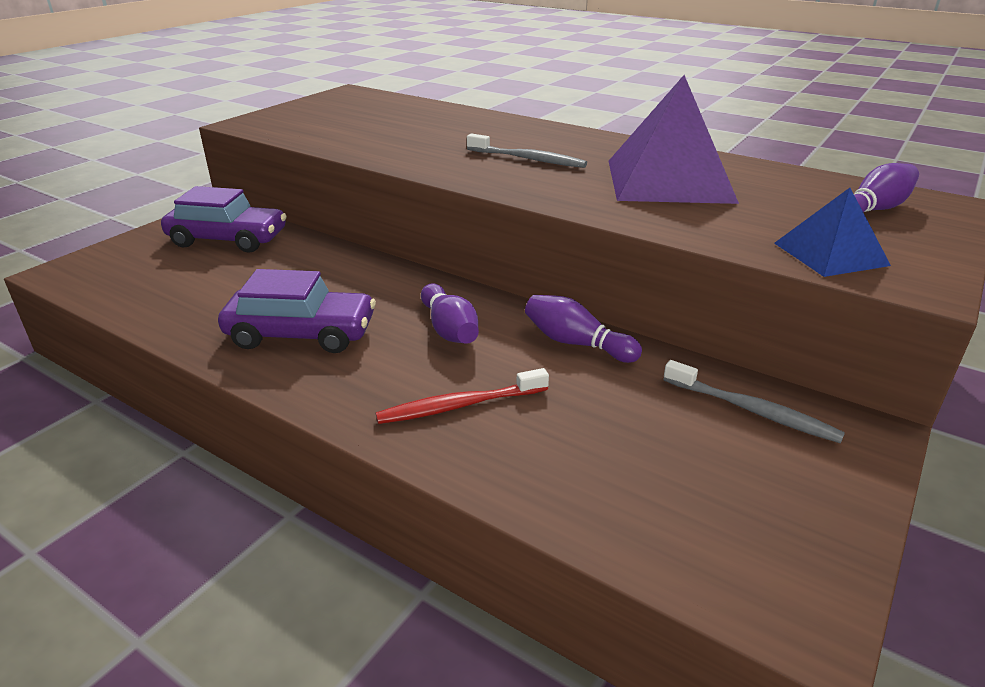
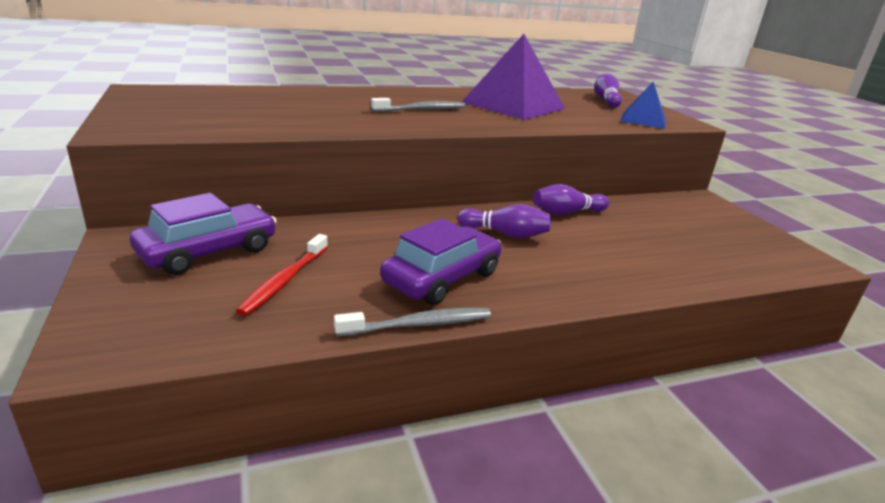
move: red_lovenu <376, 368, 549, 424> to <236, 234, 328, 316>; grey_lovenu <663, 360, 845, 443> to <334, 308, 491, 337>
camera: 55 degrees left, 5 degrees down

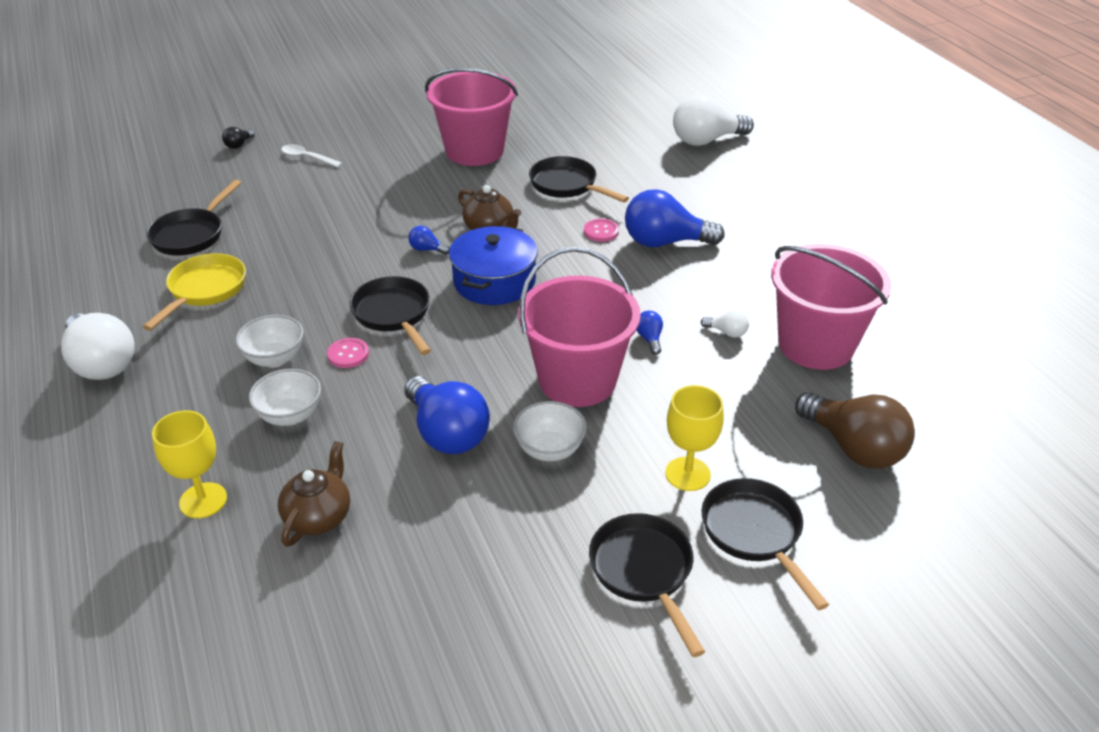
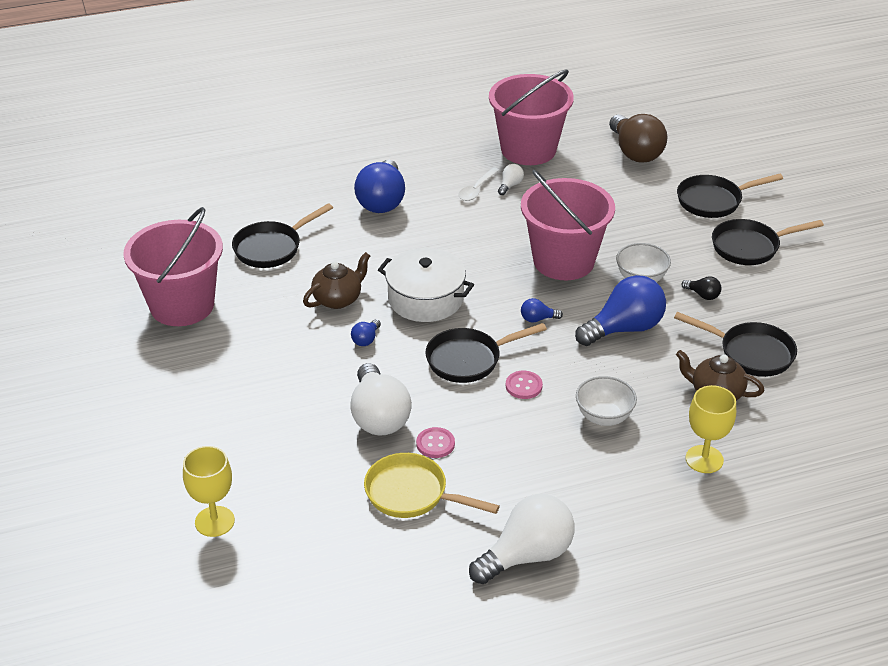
delete: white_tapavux <236, 315, 303, 367>
move: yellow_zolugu <665, 385, 724, 491> to <183, 446, 235, 537>; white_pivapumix <673, 95, 754, 146> to <350, 363, 412, 436>; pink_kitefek <584, 219, 619, 242> to <416, 427, 455, 458>; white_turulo <281, 144, 343, 167> to <458, 167, 500, 201>; blue_pivapumix <637, 311, 663, 355> to <521, 298, 563, 323>; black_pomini <146, 180, 241, 255> to <674, 312, 797, 377>; black_pivapumix <222, 127, 255, 149> to <681, 276, 721, 300>
recolor: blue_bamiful <449, 226, 538, 305> to white_bamiful <378, 248, 474, 322>
rotate: brown_pivapumix <795, 392, 915, 469> = <609, 114, 667, 163> 105 degrees clockwise
camera: 85 degrees left, 0 degrees up

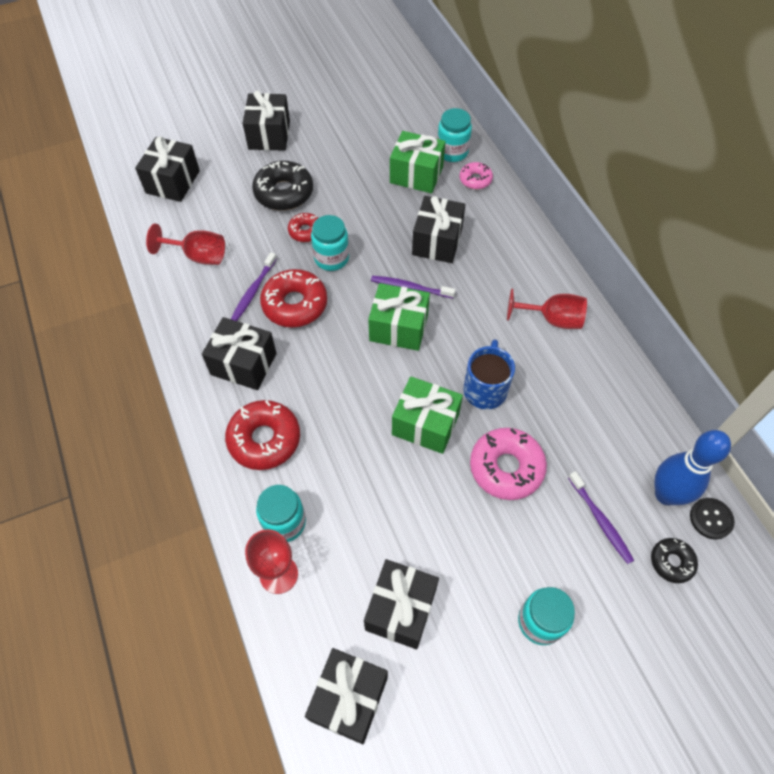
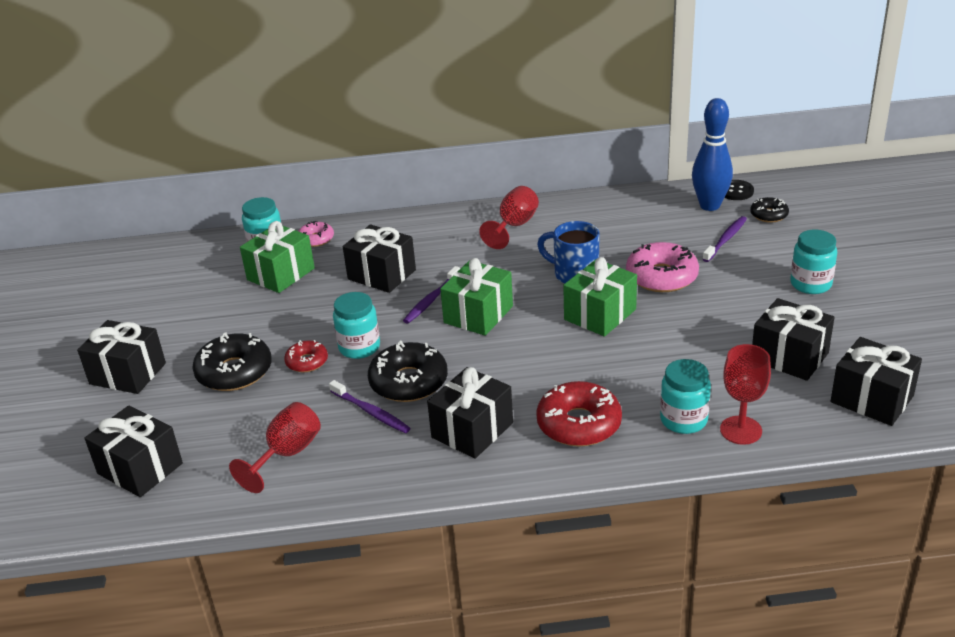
recolor: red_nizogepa <260, 269, 327, 327> to black_nizogepa <368, 341, 448, 402>
rotate: purple_lovenu <568, 471, 634, 564> = <703, 216, 747, 262> 45 degrees counterclockwise
camera: 70 degrees left, 25 degrees down

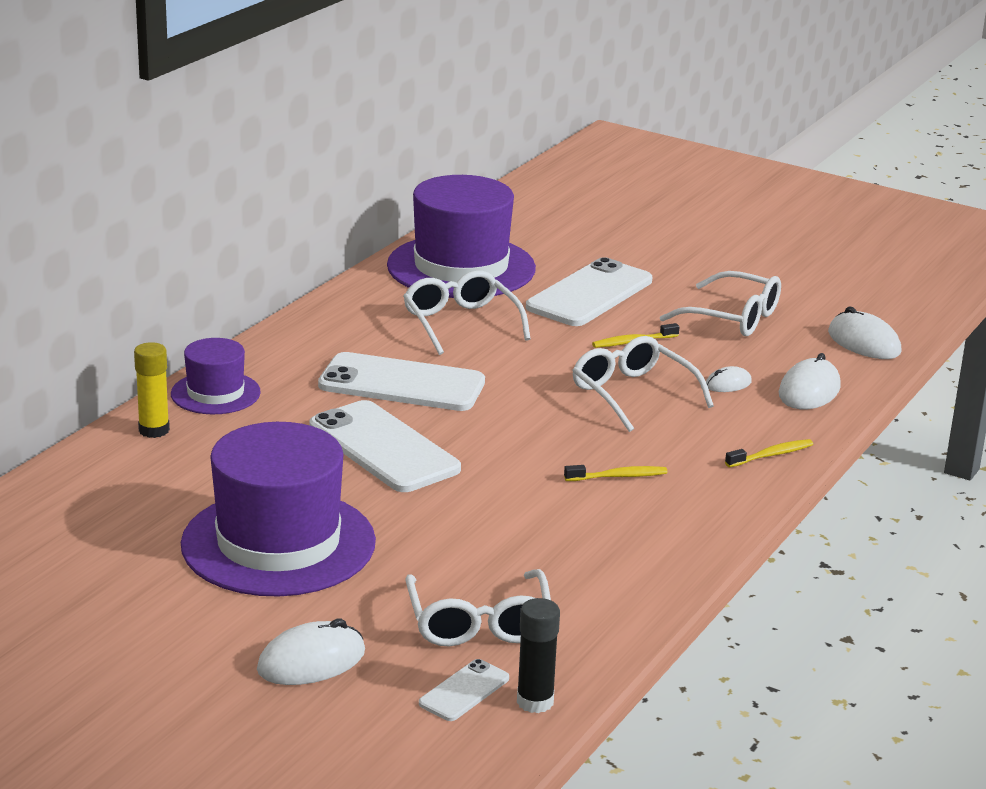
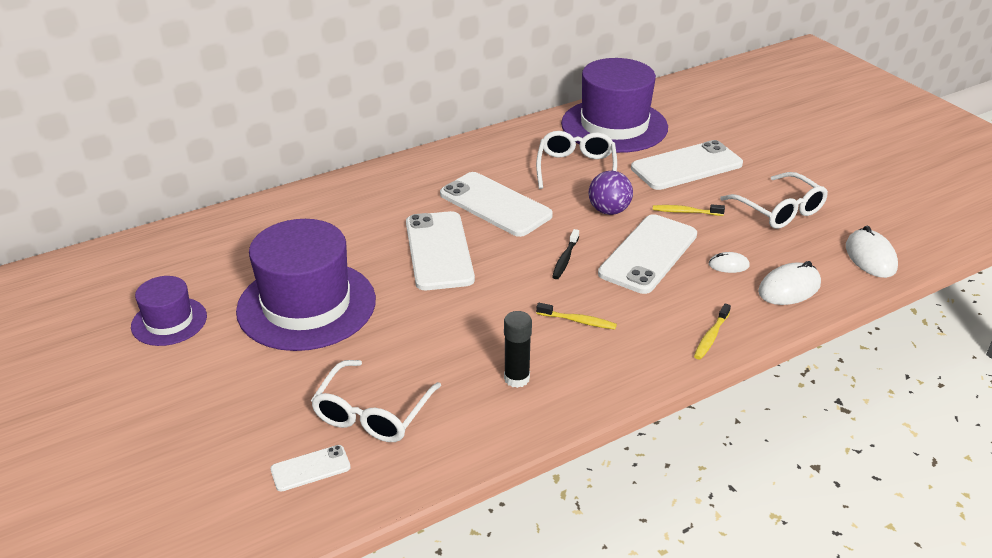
delete: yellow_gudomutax <134, 342, 170, 438>; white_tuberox <257, 618, 365, 685>
insert: black_lovenu <552, 229, 579, 279>; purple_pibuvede <589, 171, 633, 215>
move: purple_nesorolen <171, 338, 261, 414> to <131, 276, 207, 346>; black_gudomutax <517, 598, 560, 713> to <504, 311, 532, 388>
replace: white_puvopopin <572, 336, 714, 432> to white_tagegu <598, 214, 697, 294>
rotate: yellow_lovenu <725, 439, 813, 467> = <694, 303, 731, 360> 120 degrees clockwise
camera: 30 degrees right, 10 degrees up

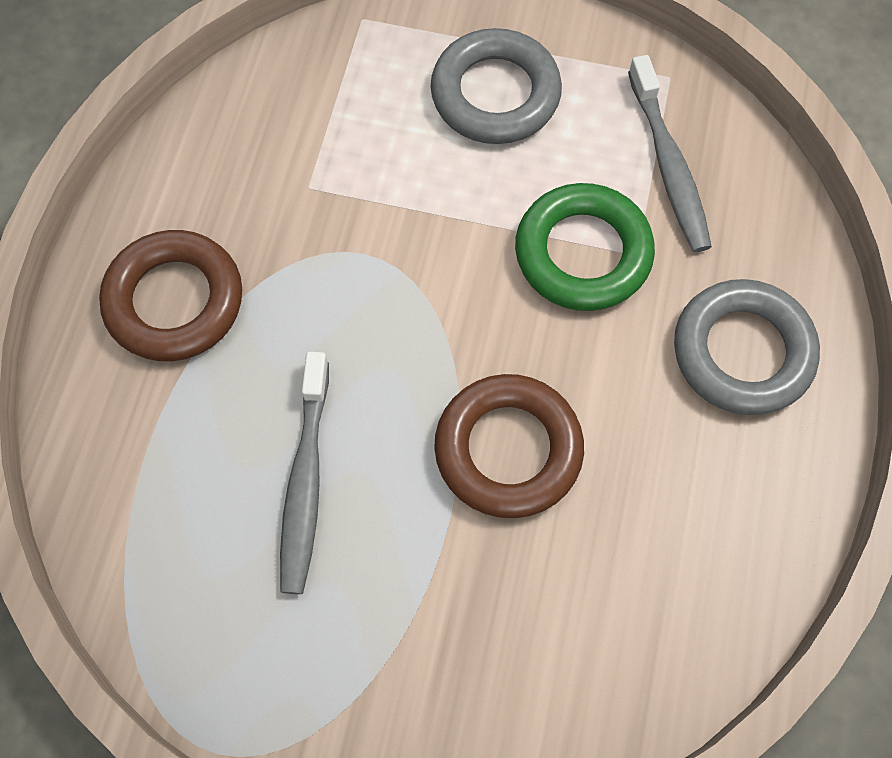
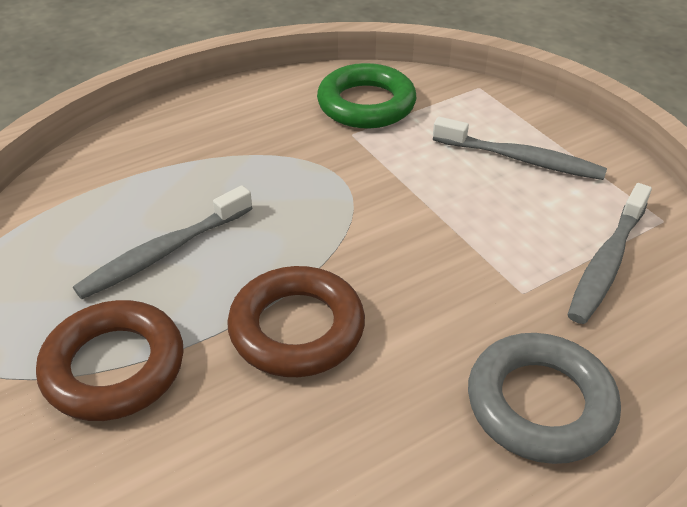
move: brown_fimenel <99, 230, 242, 361> to <36, 300, 184, 421>; green_fimenel <515, 183, 655, 311> to <317, 63, 416, 129>
replace: grey_fimenel <431, 28, 562, 144> to grey_lovenu <433, 117, 607, 180>
camera: 45 degrees right, 25 degrees down

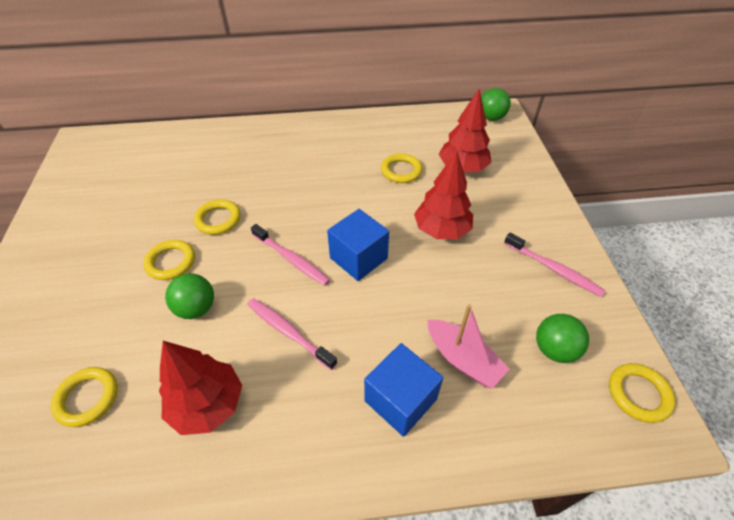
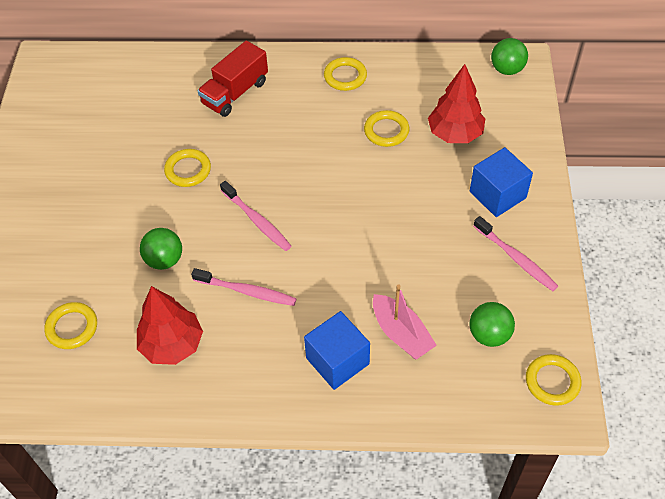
delete: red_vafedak <414, 151, 473, 239>
insert: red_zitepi <197, 40, 268, 117>
move: yellow_fimenel <143, 240, 195, 280> to <324, 57, 367, 91>; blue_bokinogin <327, 209, 389, 281> to <470, 147, 533, 217>
rotate: pink_lovenu <247, 298, 337, 370> = <191, 268, 297, 306> 150 degrees clockwise
camera: 10 degrees right, 5 degrees up

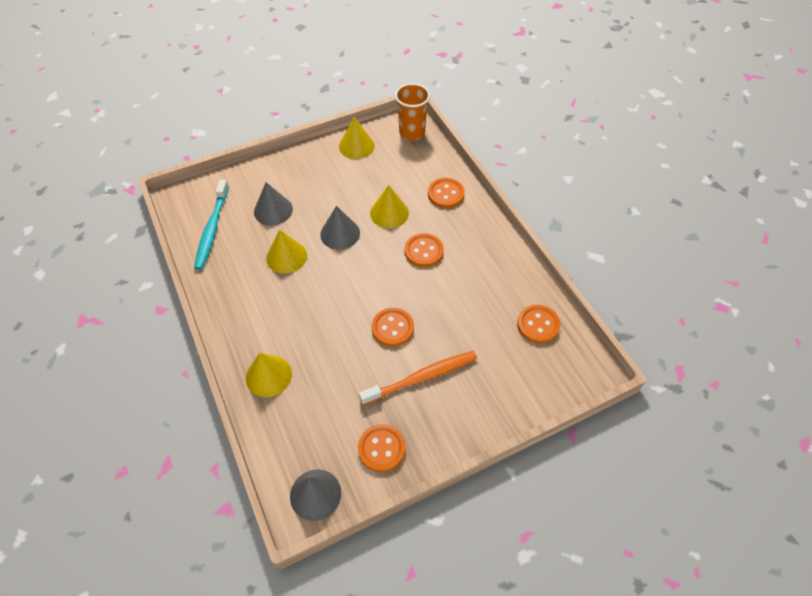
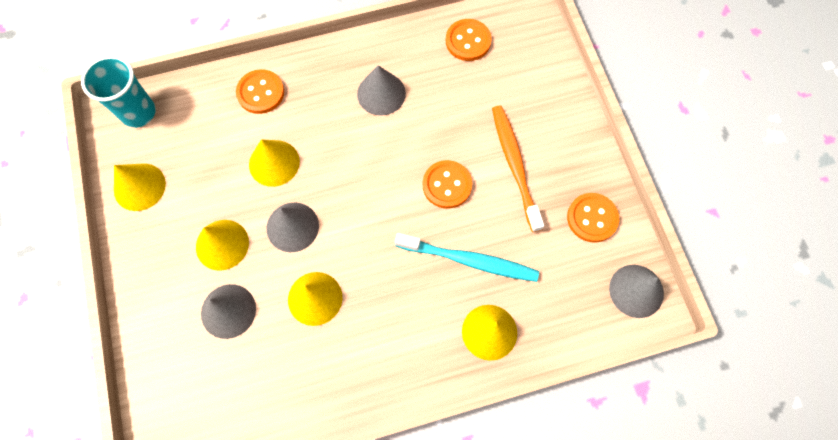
delete: orange_kitefek <405, 233, 444, 267>
insert: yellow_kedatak <196, 220, 249, 271>; grey_kedatak <357, 65, 406, 116>
move: turquoise_lovenu <194, 180, 229, 270> to <395, 233, 539, 282>
recolor: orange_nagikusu <395, 83, 430, 141> to turquoise_nagikusu <81, 55, 156, 128>
camera: 80 degrees left, 15 degrees up

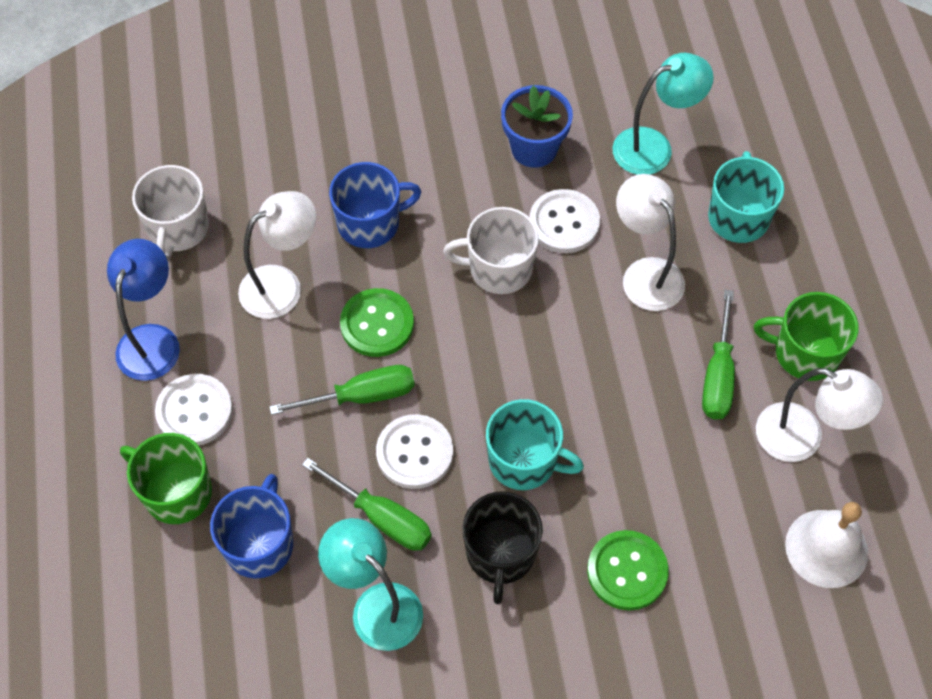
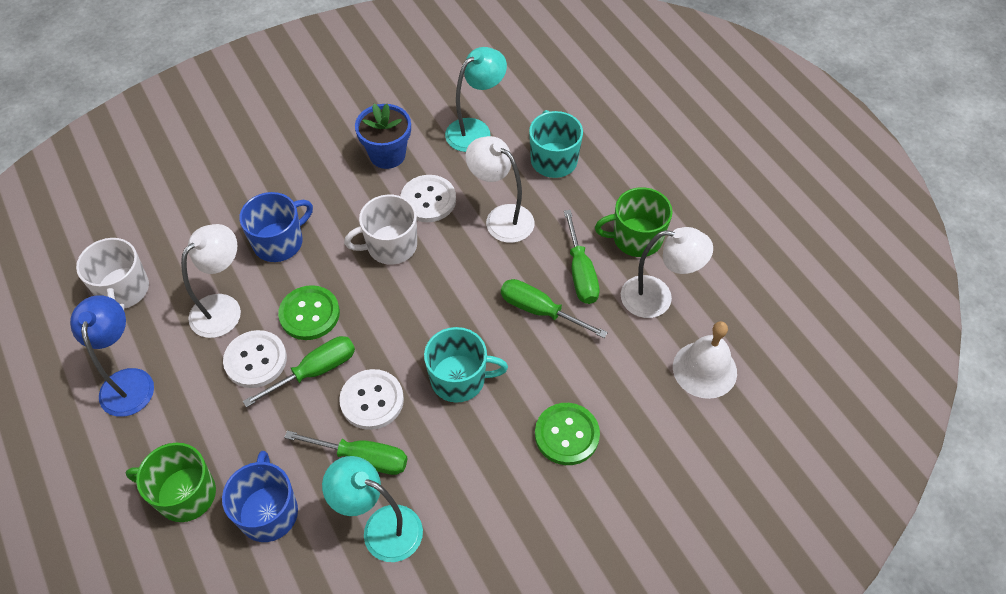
delete: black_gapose <462, 491, 543, 604>
insert: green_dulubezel <501, 279, 608, 338>
move: white_kitefek <155, 374, 233, 446> to <223, 330, 287, 388>
camera: 20 degrees left, 5 degrees down

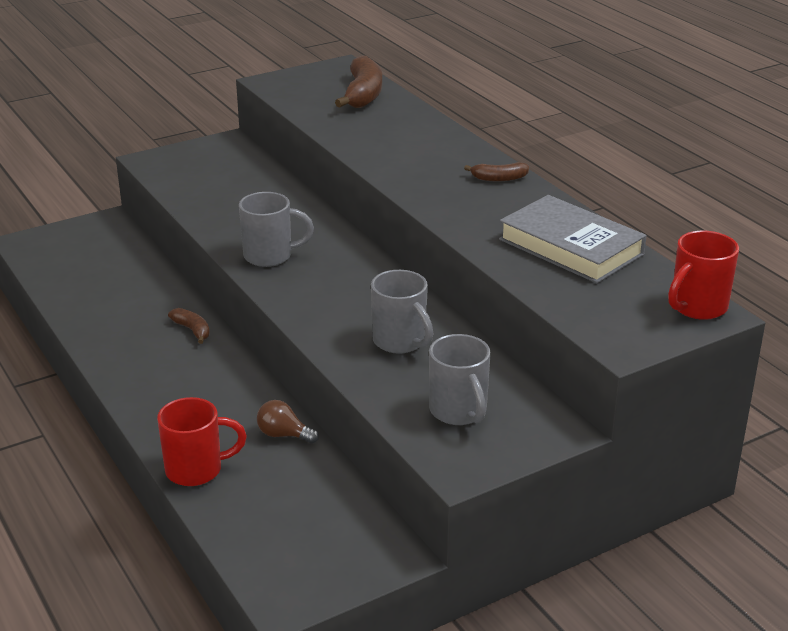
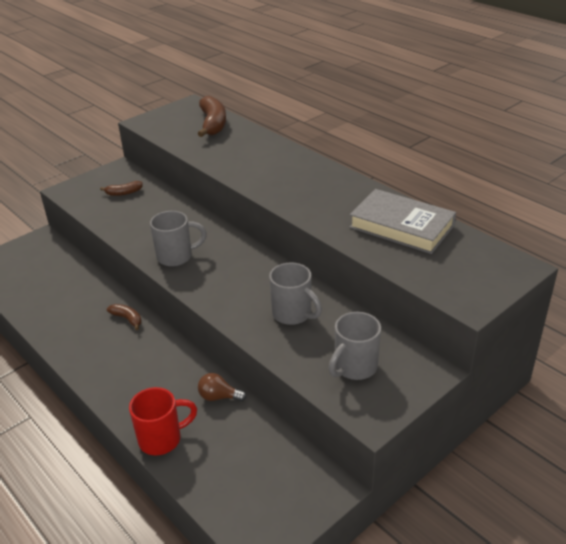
delete: red_gapose <668, 231, 739, 320>
move: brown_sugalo <464, 162, 529, 181> to <100, 181, 143, 196>
rotate: grey_gapose <429, 334, 491, 425> = <329, 312, 381, 380> 75 degrees clockwise
camera: 10 degrees left, 5 degrees up

